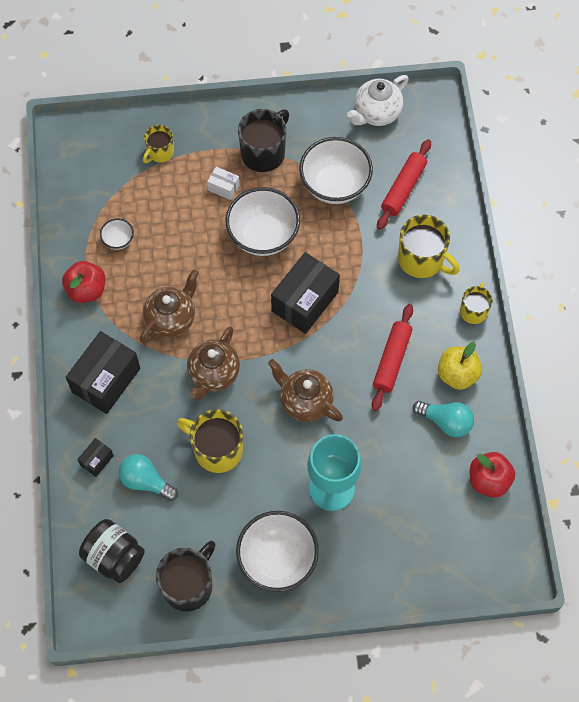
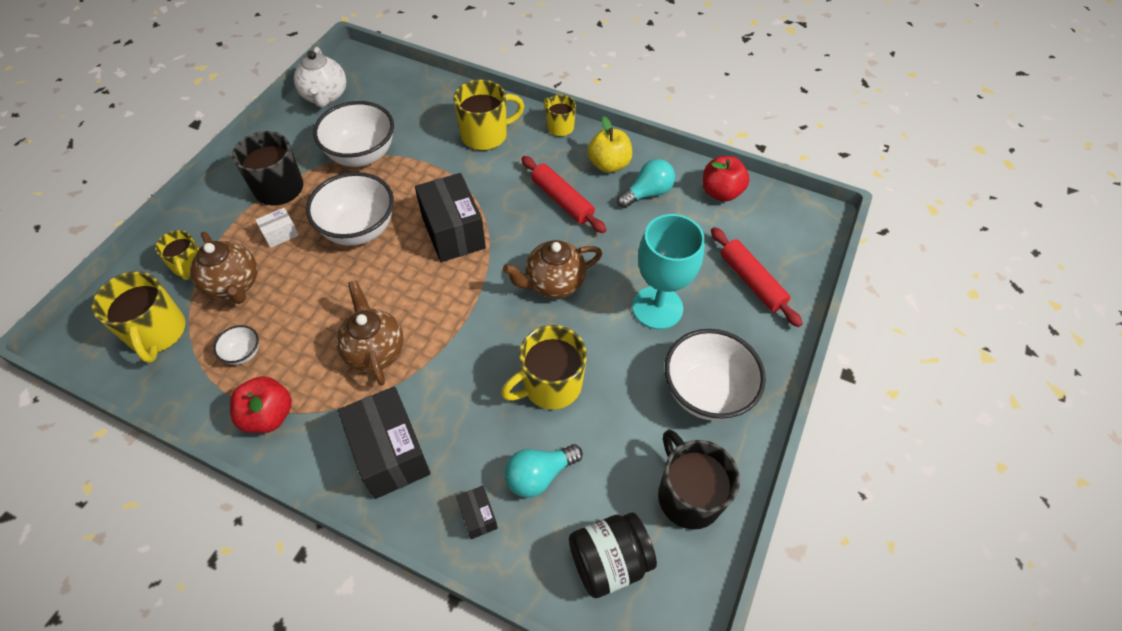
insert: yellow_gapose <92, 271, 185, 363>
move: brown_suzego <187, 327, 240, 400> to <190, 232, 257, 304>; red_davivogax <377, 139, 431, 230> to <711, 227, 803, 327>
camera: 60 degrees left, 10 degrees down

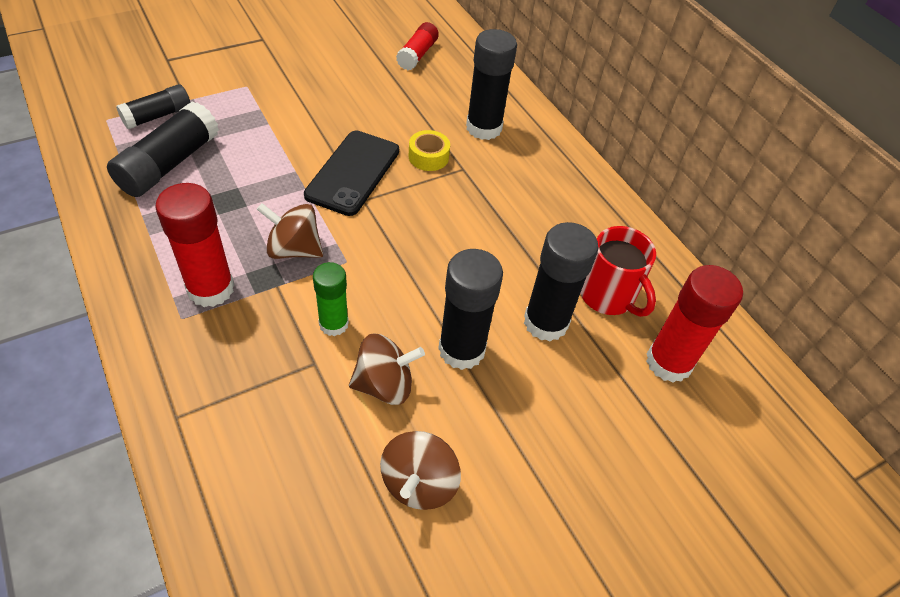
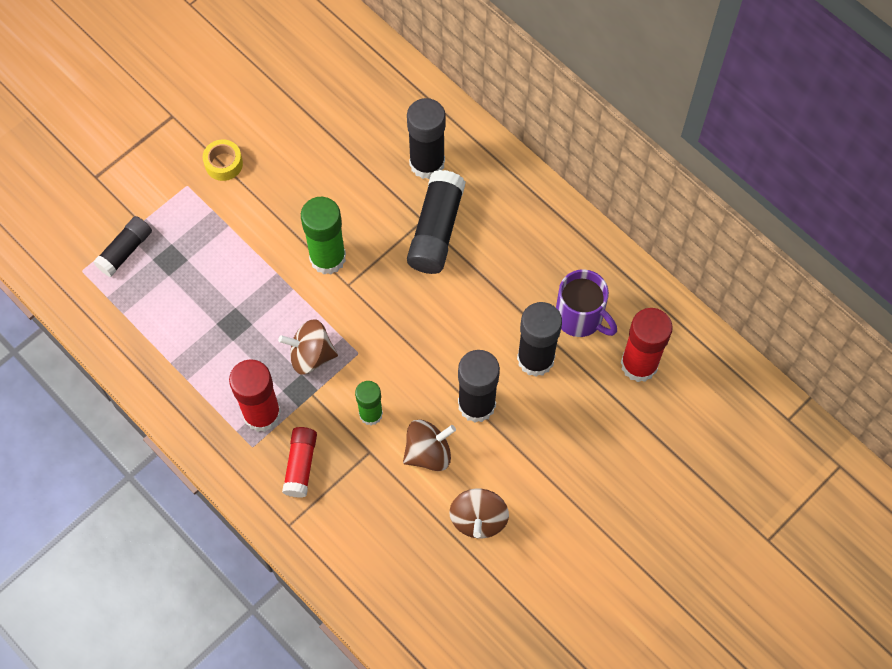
move: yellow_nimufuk <409, 130, 450, 171> to <203, 139, 243, 181>; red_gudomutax <396, 22, 439, 70> to <282, 427, 317, 498>; black_gudomutax <107, 102, 219, 197> to <407, 170, 466, 274>
replace: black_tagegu <304, 131, 399, 216> to green_gudomutax <301, 197, 346, 274>
recolor: red_gapose <580, 226, 656, 317> to purple_gapose <556, 269, 617, 337>
camera: 10 degrees left, 15 degrees up

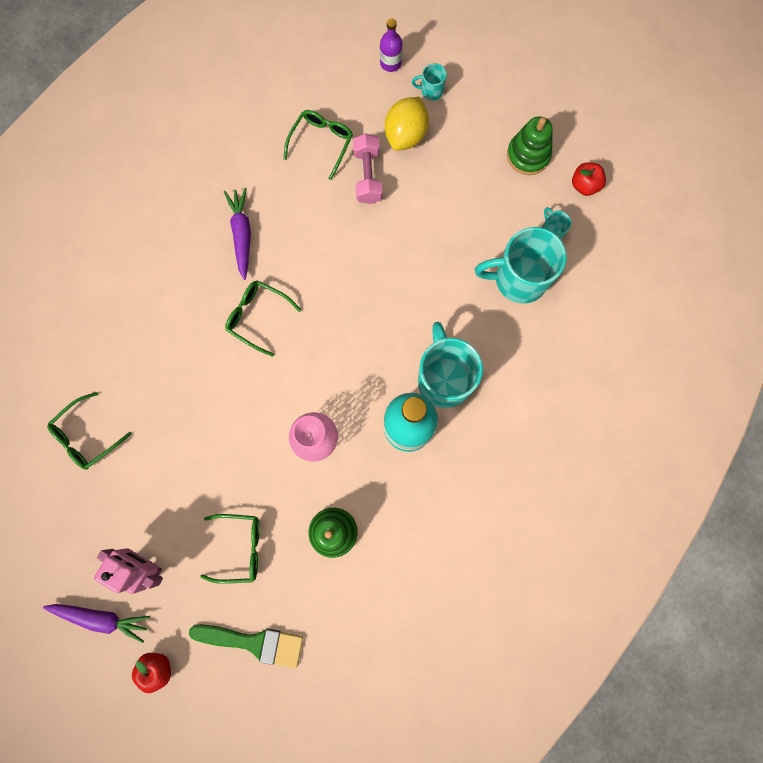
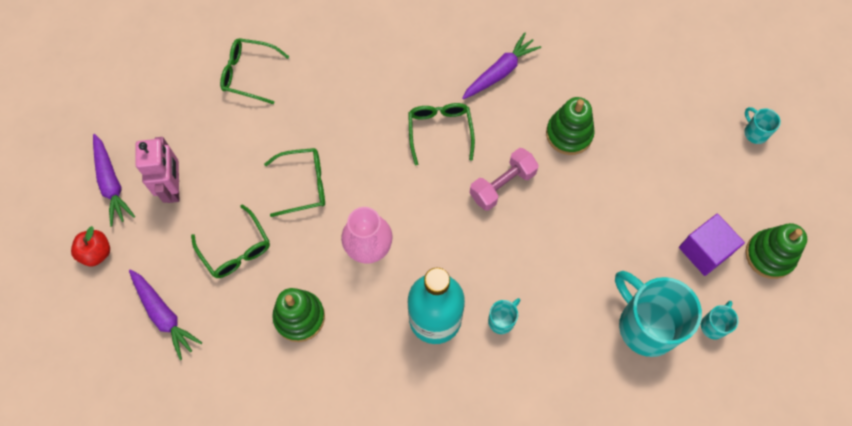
delete: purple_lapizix <380, 18, 402, 72>; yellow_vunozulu <385, 97, 429, 151>; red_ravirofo <572, 162, 606, 196>
insert: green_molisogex <546, 97, 595, 155>; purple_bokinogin <679, 213, 745, 276>
move: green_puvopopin <283, 110, 353, 180> to <264, 148, 325, 217>; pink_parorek <353, 133, 383, 204> to <470, 148, 539, 211>
replace: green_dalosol <189, 624, 303, 668> to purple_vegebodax <129, 269, 202, 360>
resize: turquoise_gapose <418, 322, 483, 408> = <488, 298, 520, 334> x0.44
camera: 55 degrees right, 10 degrees down

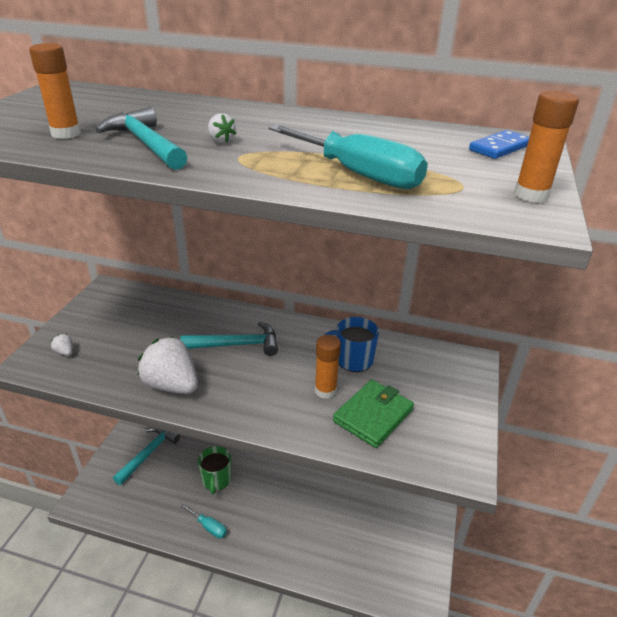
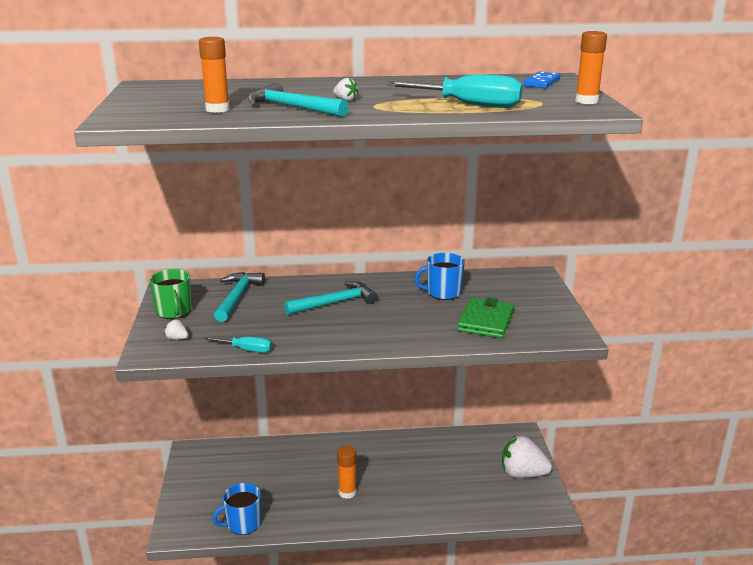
insert: blue_gapose <212, 483, 261, 535>
move: green_gapose <198, 446, 231, 495> to <149, 269, 192, 319>; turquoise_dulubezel <180, 504, 227, 538> to <204, 337, 272, 353>; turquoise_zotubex <113, 427, 180, 485> to <214, 272, 265, 322>; orange_gudomutax <315, 335, 341, 399> to <337, 446, 356, 499>; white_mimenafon <138, 336, 198, 394> to <502, 435, 552, 478>
camera: 20 degrees left, 10 degrees down

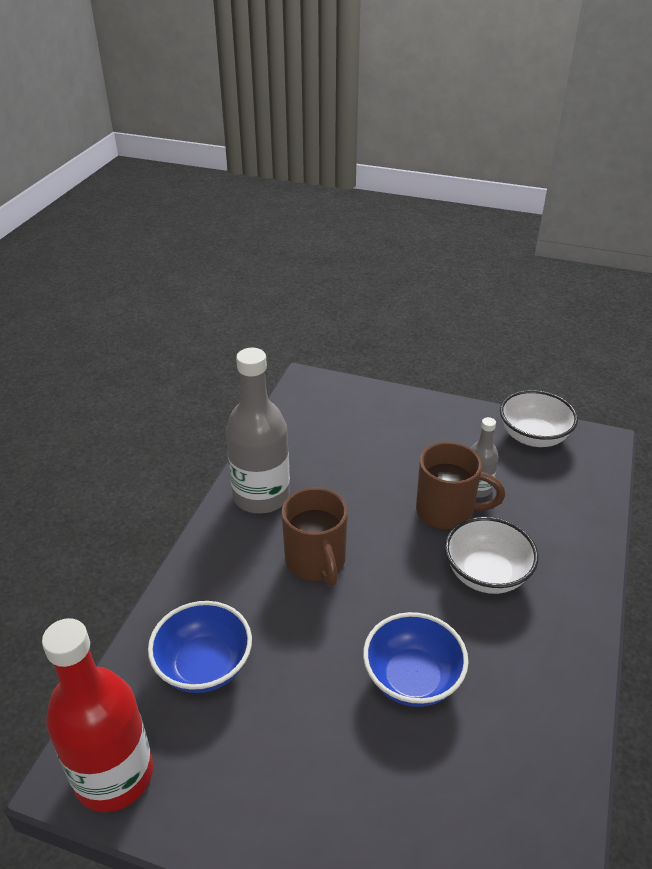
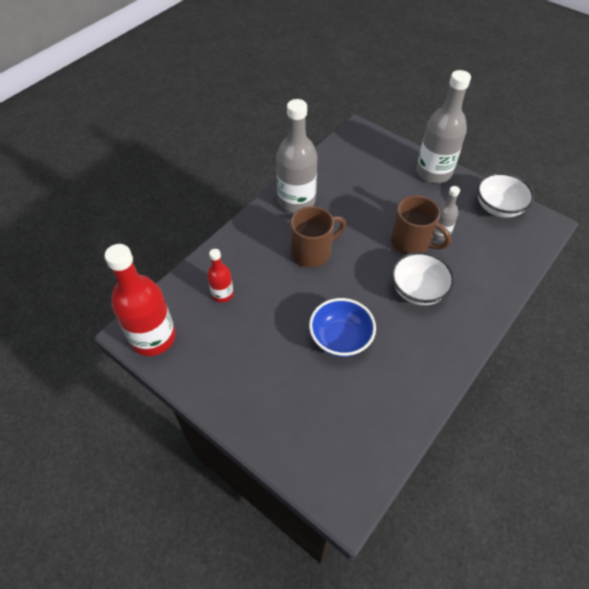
insert: grey_lapizix <416, 70, 471, 183>
replace: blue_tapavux <148, 601, 252, 693> to red_lapizix <207, 249, 234, 303>
rotate: brown_gapose <282, 487, 348, 586> = <290, 206, 346, 267> 120 degrees counterclockwise
camera: 20 degrees right, 15 degrees up

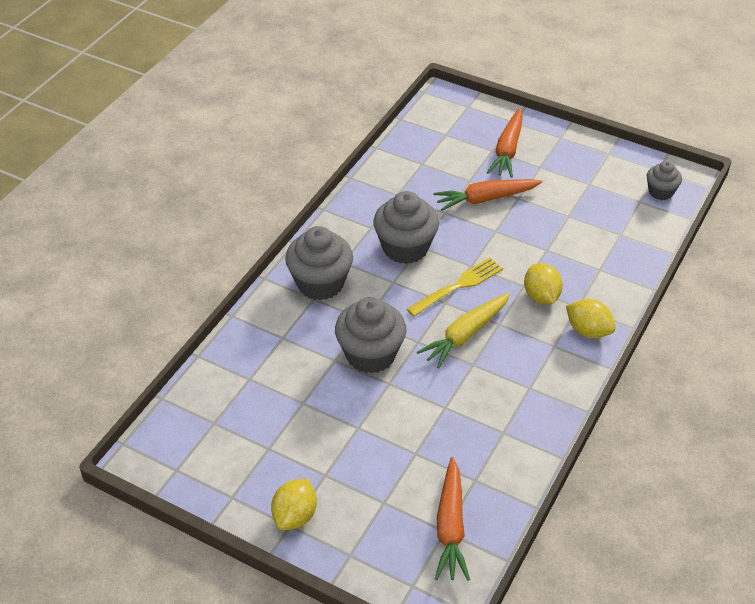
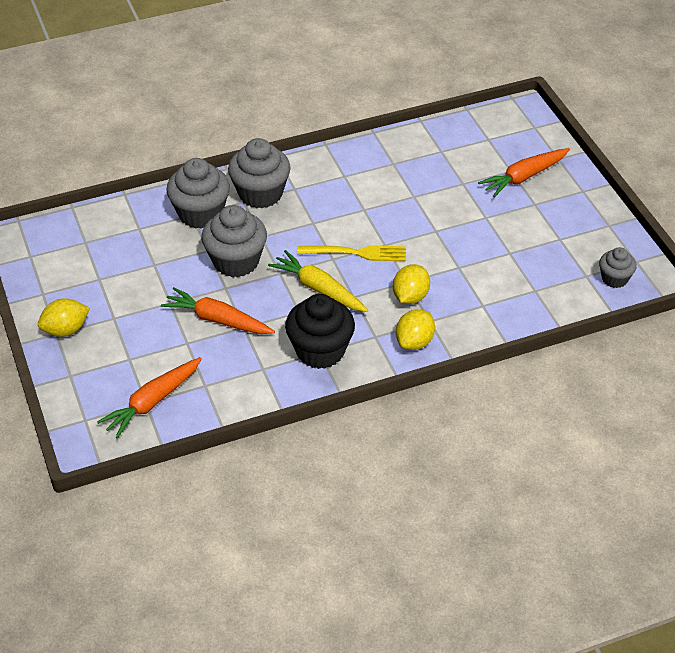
insert: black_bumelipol <285, 294, 355, 369>
move: orange_vegebodax <433, 179, 543, 211> to <161, 287, 275, 334>; grey_bumelipol <373, 191, 439, 264> to <166, 158, 230, 229>
rotate: yellow_vegebodax <417, 293, 510, 369> = <268, 250, 368, 312> 45 degrees clockwise; yellow_vunozulu <566, 299, 615, 338> = <396, 309, 435, 350> 45 degrees clockwise
camera: 40 degrees right, 0 degrees up

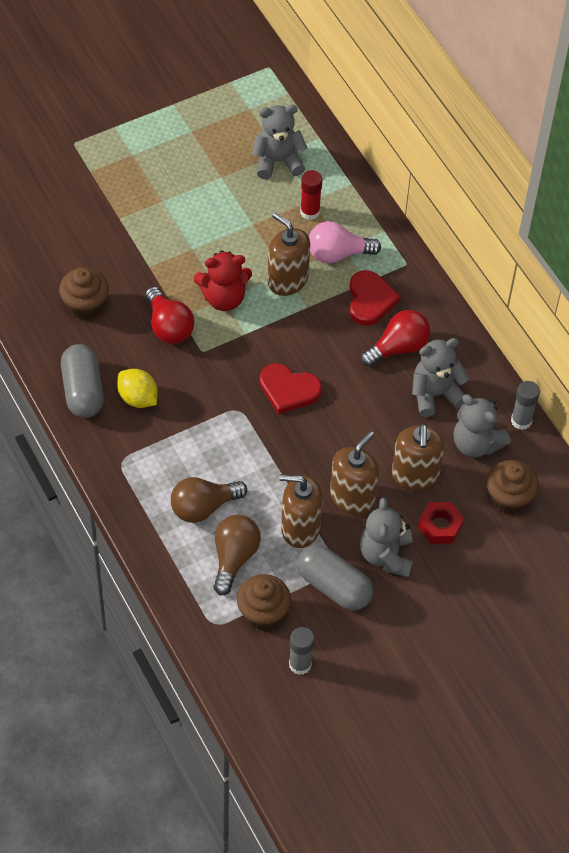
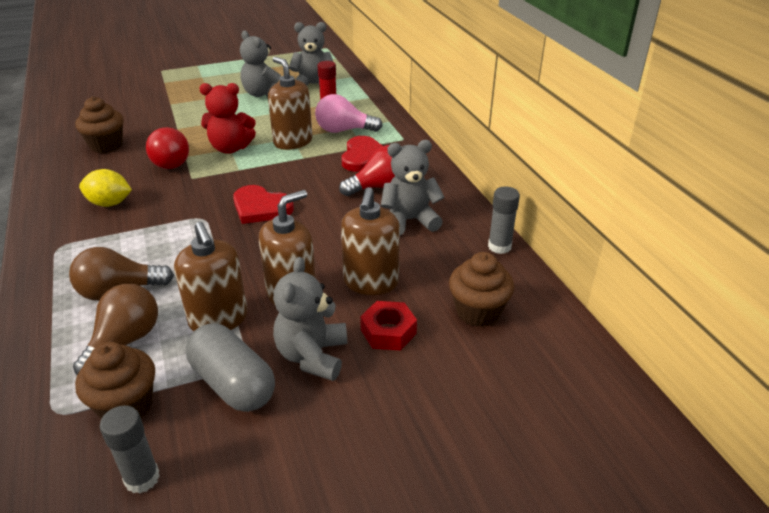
delete: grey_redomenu <61, 344, 104, 418>
move: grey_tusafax <453, 394, 511, 457> to <240, 30, 281, 98>
rotate: yellow_vunozulu <117, 369, 158, 408> = <79, 169, 132, 207> 45 degrees counterclockwise; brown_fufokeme <279, 474, 323, 548> = <174, 222, 248, 331> 135 degrees counterclockwise
camera: 10 degrees right, 20 degrees down

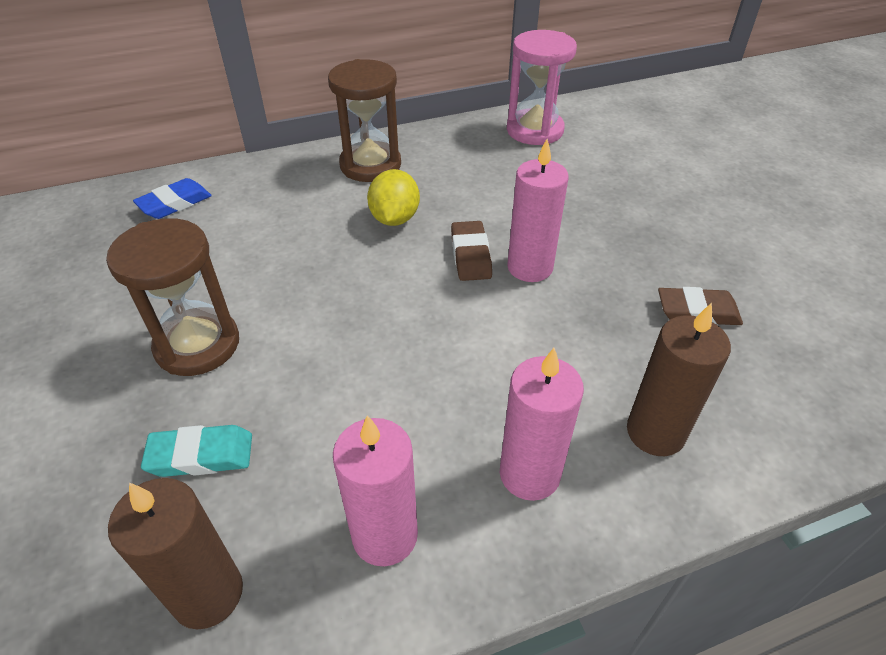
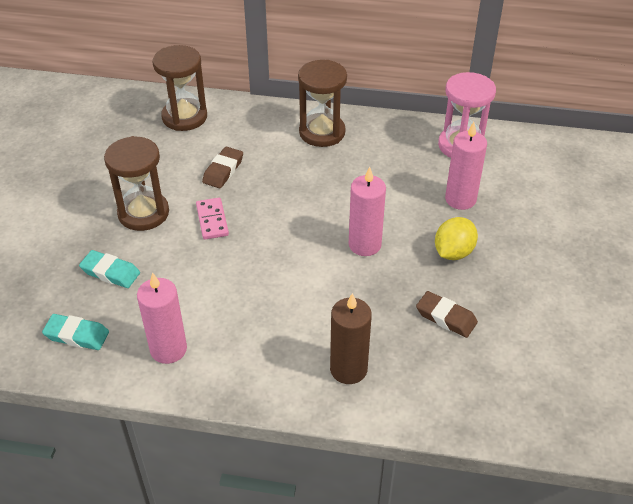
insert: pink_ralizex <196, 198, 229, 240>
move: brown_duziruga <451, 221, 492, 281> to <202, 147, 243, 188>; yellow_vunozulu <367, 169, 420, 226> to <435, 217, 478, 260>; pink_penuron <500, 348, 584, 501> to <445, 122, 487, 210>
replace: brown_penuron <108, 478, 243, 630> to turquoise_duziruga <42, 314, 109, 350>; blue_duziruga <133, 178, 212, 219> to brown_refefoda <153, 45, 207, 131>
camera: 30 degrees right, 0 degrees up

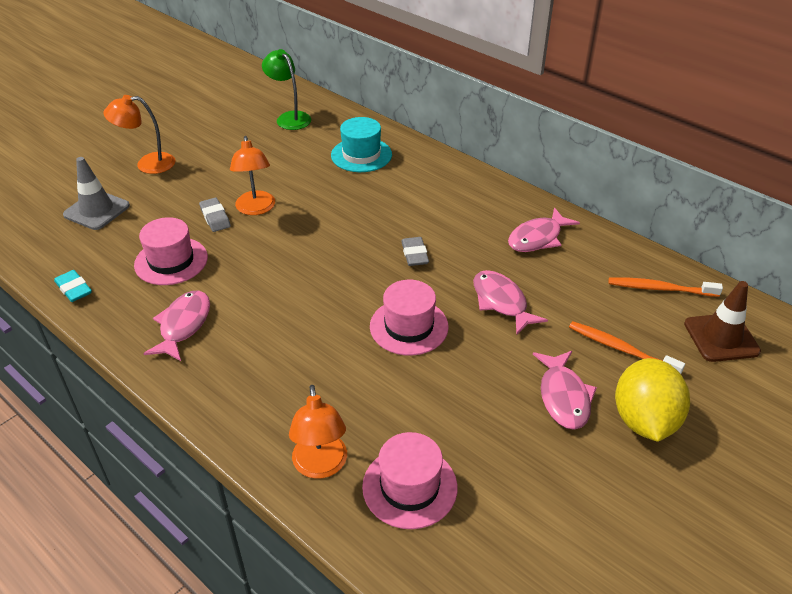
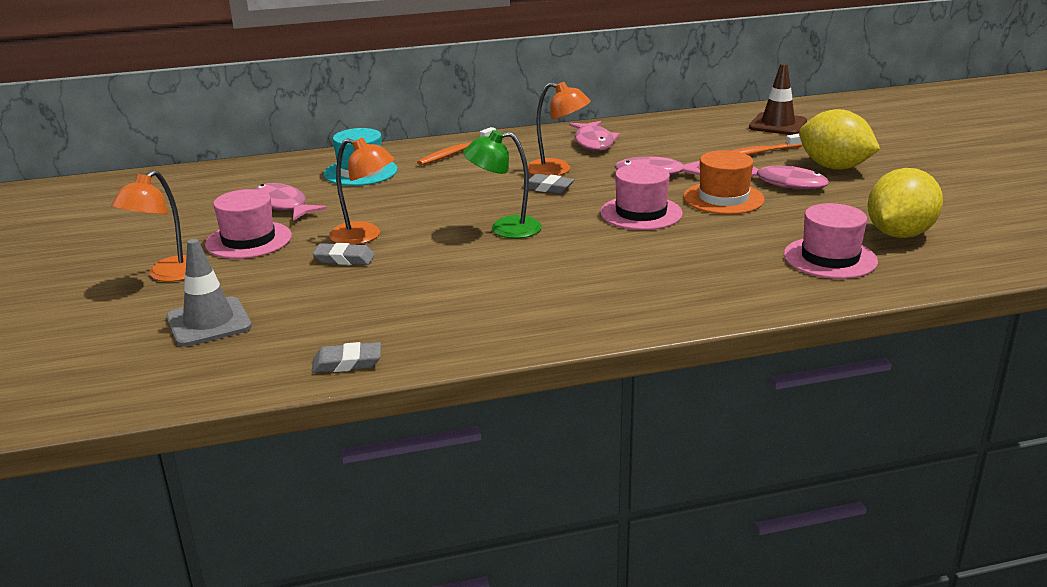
insert: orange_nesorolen <684, 150, 765, 214>; yellow_vunozulu <867, 168, 943, 238>
move: pink_nesorolen <134, 217, 208, 285> to <205, 189, 292, 259>; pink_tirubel <143, 291, 210, 361> to <255, 183, 327, 221>; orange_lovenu <608, 277, 723, 297> to <417, 127, 496, 165>; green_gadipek <262, 49, 311, 130> to <463, 130, 542, 238>; orange_gadipek <289, 385, 347, 479> to <528, 82, 591, 176>
recolor: turquoise_duziruga <54, 270, 92, 302> to grey_duziruga <312, 342, 381, 373>
camera: 55 degrees left, 15 degrees down

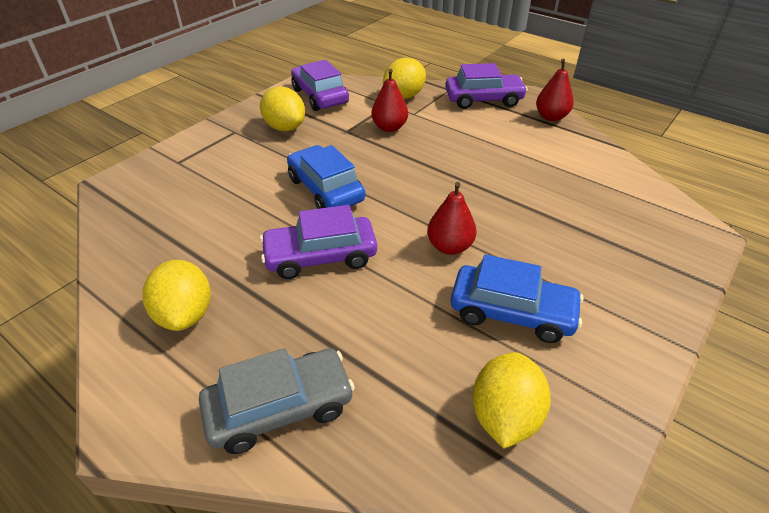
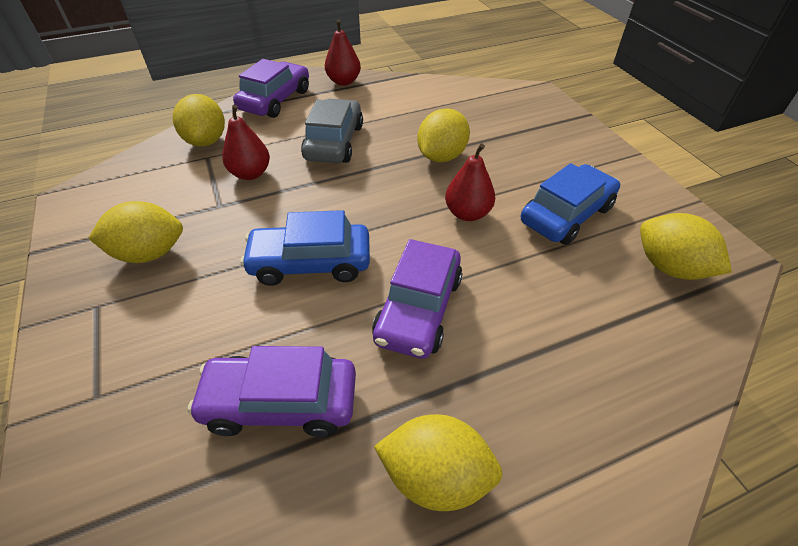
insert: yellow_vunozulu <417, 108, 470, 162>
move: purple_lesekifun <291, 60, 349, 111> to <188, 346, 356, 437>; grey_lesekifun <199, 348, 355, 454> to <301, 99, 363, 163>
camera: 60 degrees left, 5 degrees up

